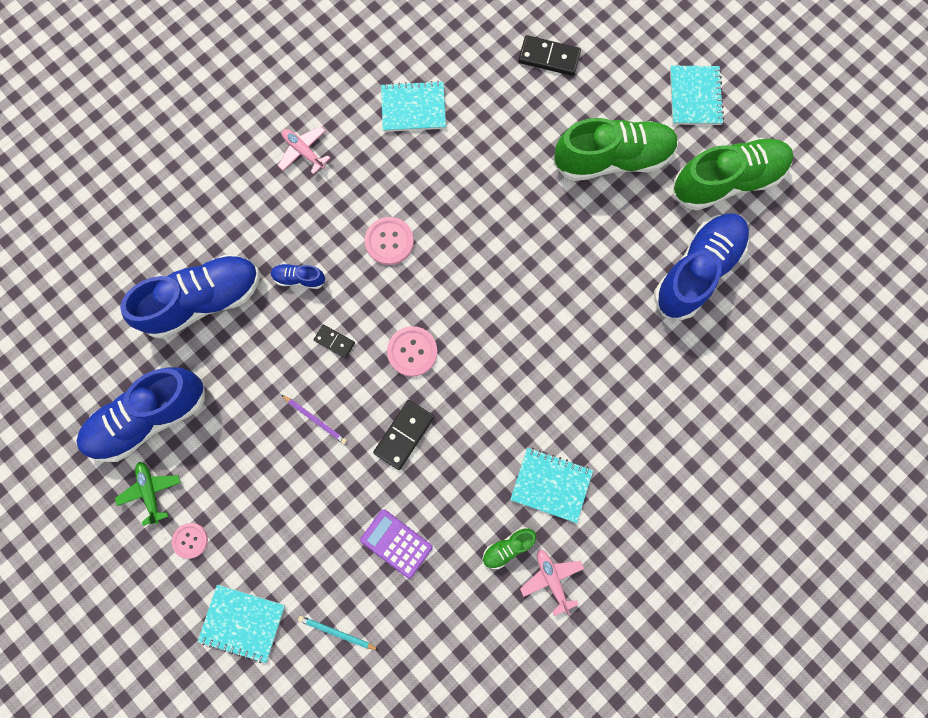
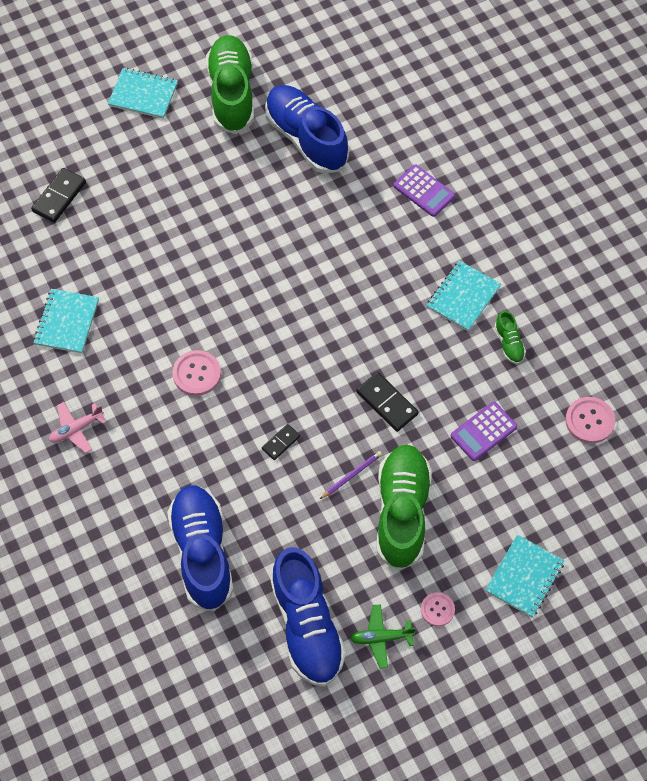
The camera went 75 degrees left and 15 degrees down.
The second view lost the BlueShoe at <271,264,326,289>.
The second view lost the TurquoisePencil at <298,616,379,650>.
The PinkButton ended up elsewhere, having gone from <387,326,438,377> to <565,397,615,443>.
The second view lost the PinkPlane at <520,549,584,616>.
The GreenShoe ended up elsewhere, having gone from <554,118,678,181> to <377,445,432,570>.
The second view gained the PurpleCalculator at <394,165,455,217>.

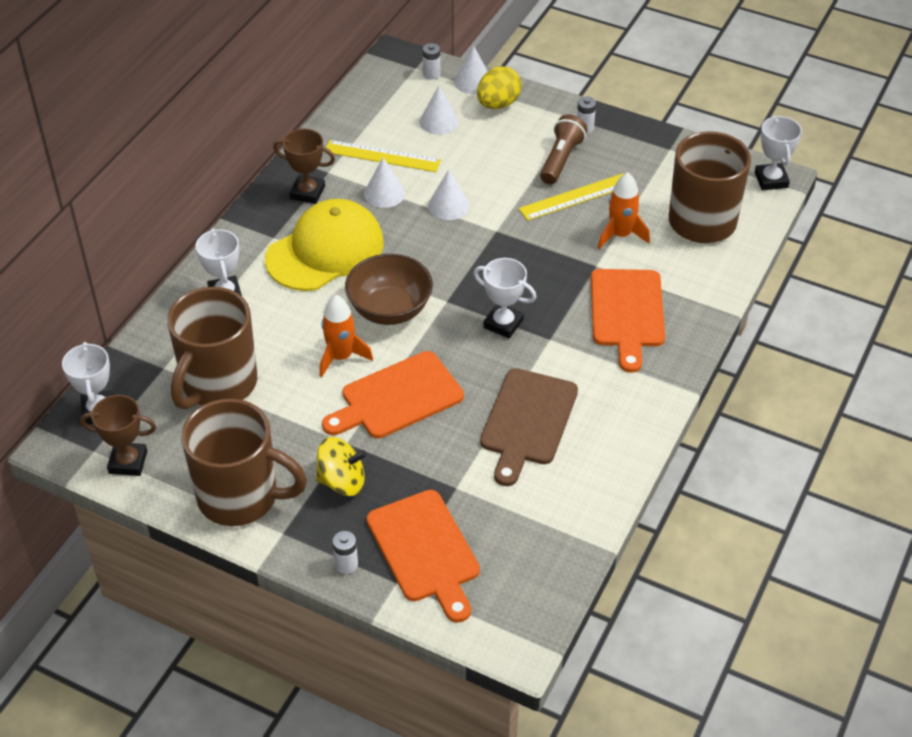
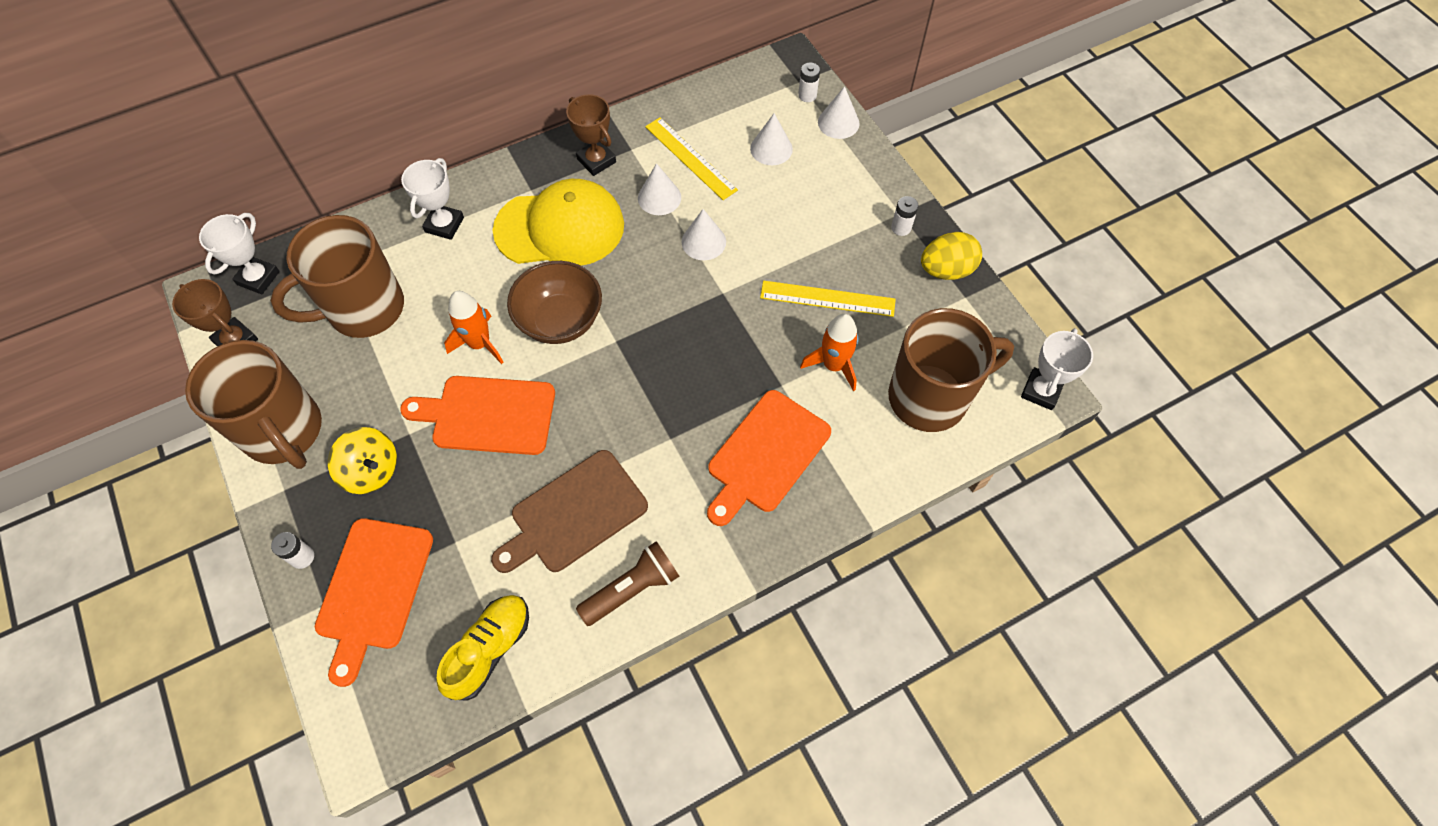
The camera went 35 degrees right and 15 degrees up.
The second view lost the WhiteTrophy at <474,258,536,338>.
The YellowEgg ended up elsewhere, having gone from <477,66,522,109> to <921,232,982,280>.
The BrownFlashlight ended up elsewhere, having gone from <540,115,587,185> to <576,541,679,626>.
The second view gained the YellowShoe at <437,595,529,701>.

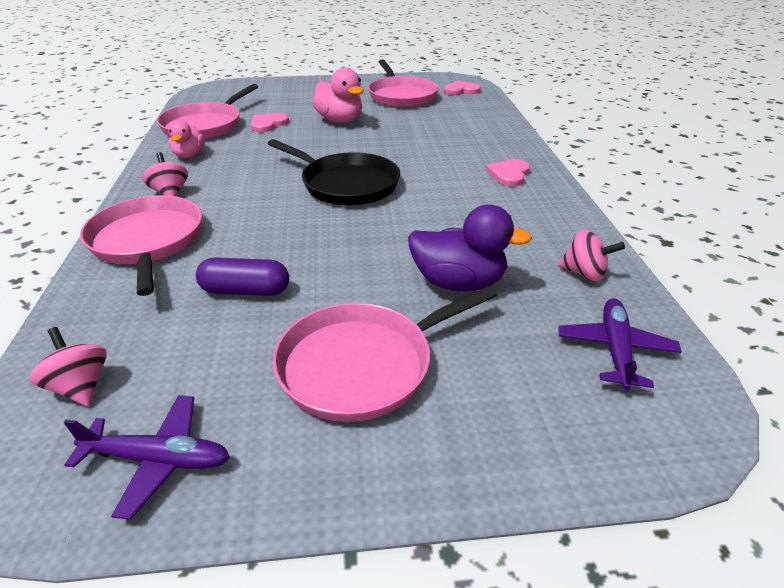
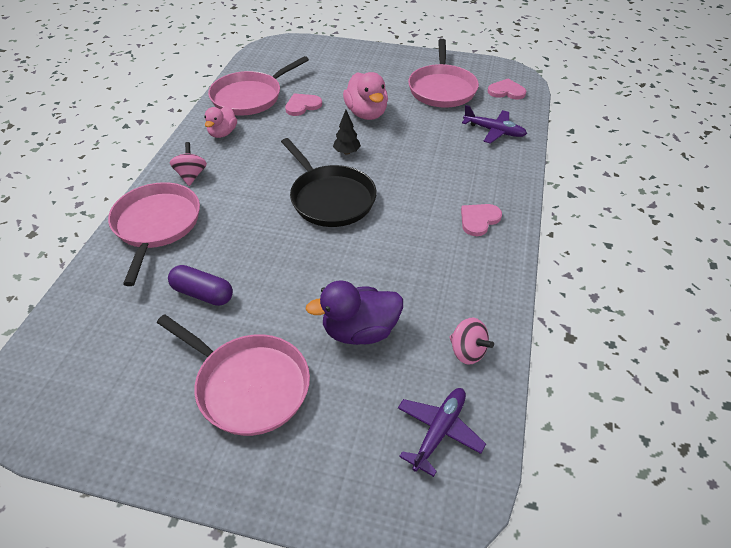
The camera went 20 degrees right and 10 degrees up.
The second view lost the PinkSpinningTop at <30,327,107,406>.
The PurplePlane ended up elsewhere, having gone from <63,395,230,520> to <462,105,527,144>.
The PinkPan at <273,286,497,422> ended up facing another way, 135 degrees counterclockwise from before.
The PurpleDuck at <408,205,532,291> ended up facing another way, 135 degrees clockwise from before.
The second view gained the BlackTree at <333,110,361,155>.

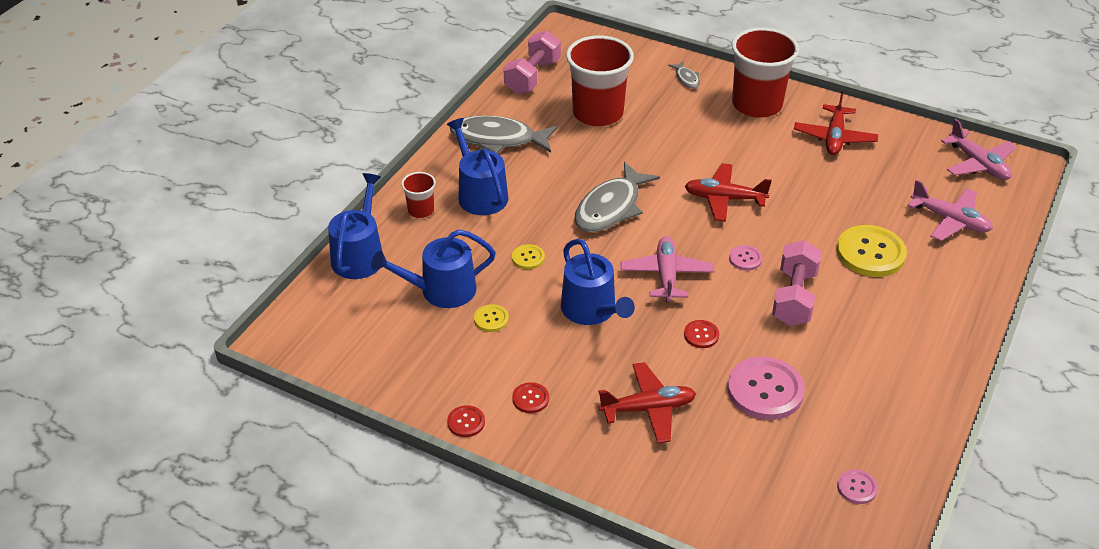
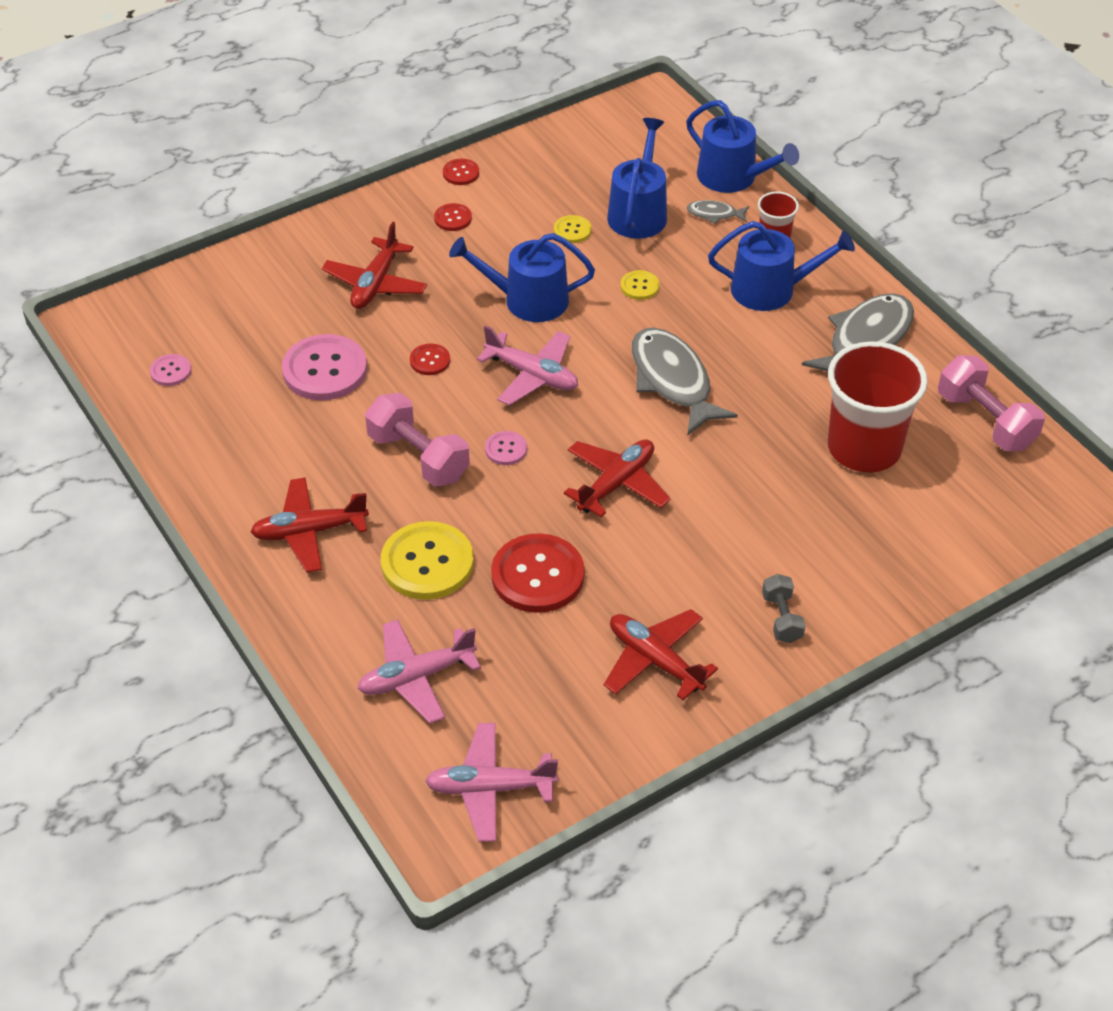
The camera went 120 degrees right and 5 degrees up.
The GreyFish ended up elsewhere, having gone from <668,61,700,88> to <687,200,749,224>.
Where the RedCup stood at <732,27,799,118>, the GreyDumbbell came to stand at <762,574,806,643>.
The second view gained the RedPlane at <250,478,369,573>.
The second view gained the RedButton at <491,533,584,613>.

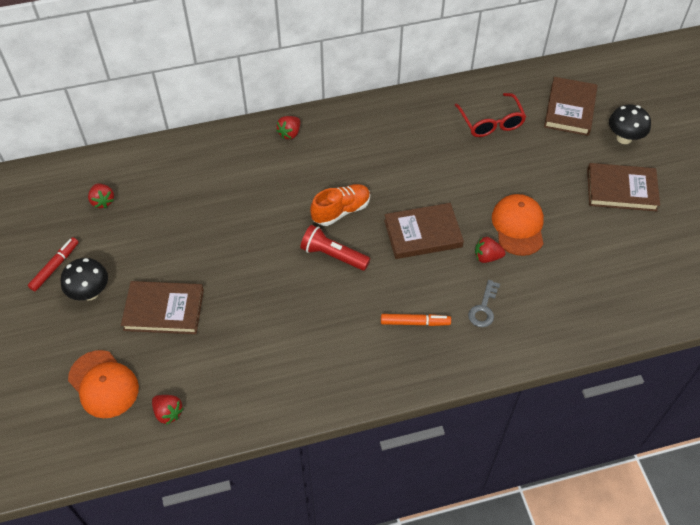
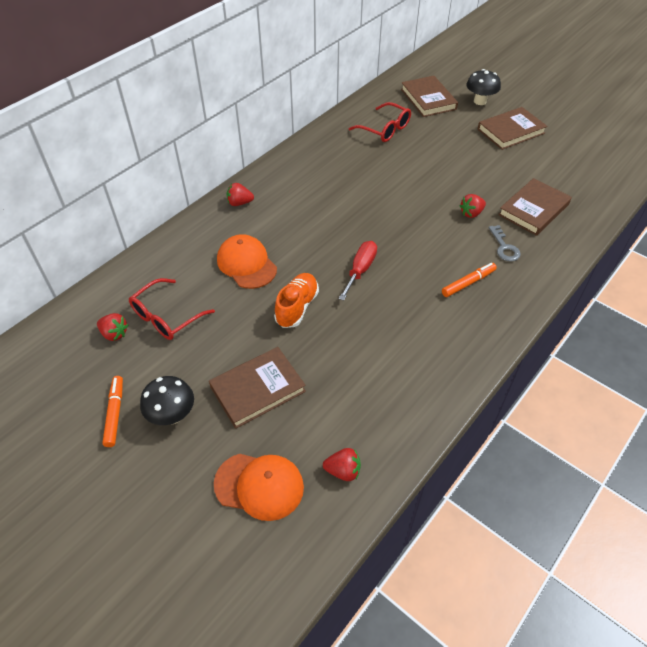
The camera went 35 degrees left and 5 degrees down.
What was the RedMarker at <28,237,79,291> turned into the OrangeMarker at <103,376,123,447>.
The RedStrawberry at <276,116,300,139> ended up facing another way, 90 degrees clockwise from before.
Where the RedFlashlight stood at <300,225,370,271>, the RedScrewdriver came to stand at <339,241,377,301>.
The OrangeShoe ended up elsewhere, having gone from <310,184,370,226> to <274,273,319,328>.
The BrownBook ended up elsewhere, having gone from <384,203,464,259> to <498,178,572,236>.
The OrangeCap ended up elsewhere, having gone from <492,194,544,256> to <217,234,277,289>.
The second view gained the RedGlasses at <129,278,215,340>.

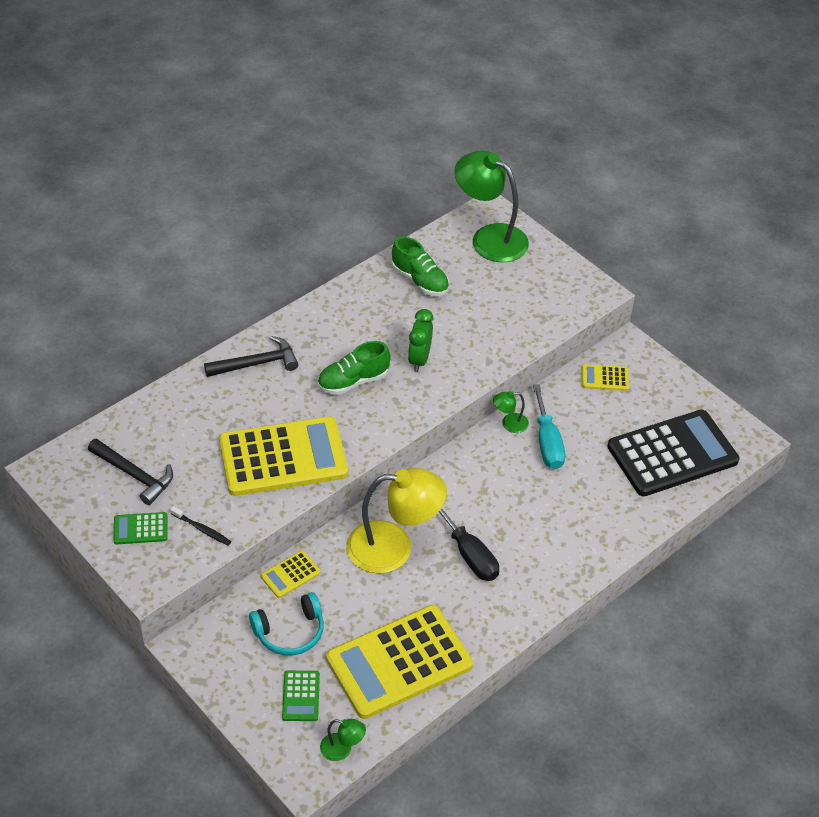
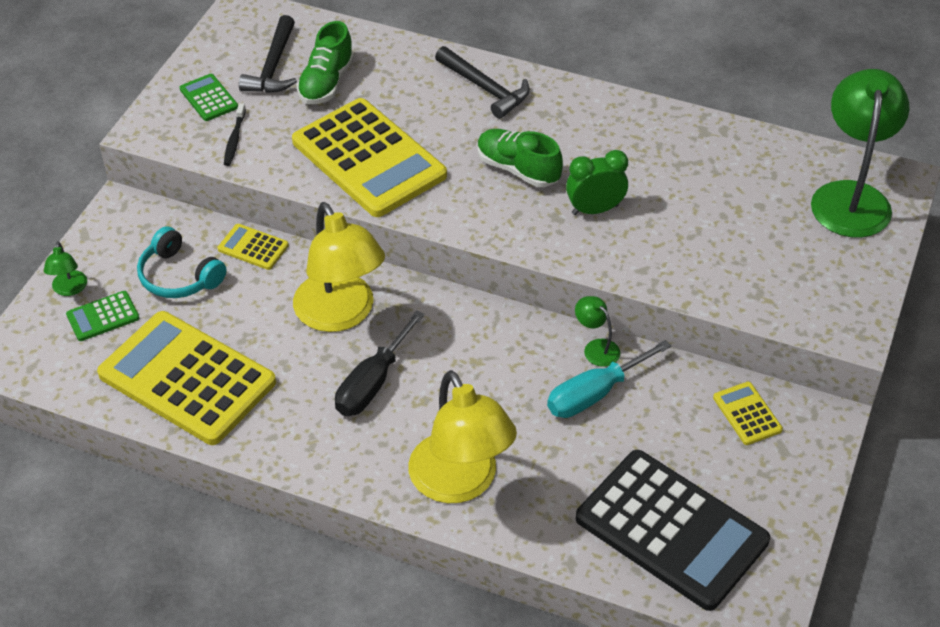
The camera went 65 degrees right and 0 degrees up.
The GreenLamp ended up elsewhere, having gone from <320,719,366,761> to <44,241,87,296>.
The GreenShoe ended up elsewhere, having gone from <392,237,449,296> to <296,21,354,104>.
The second view gained the YellowLamp at <408,370,517,503>.

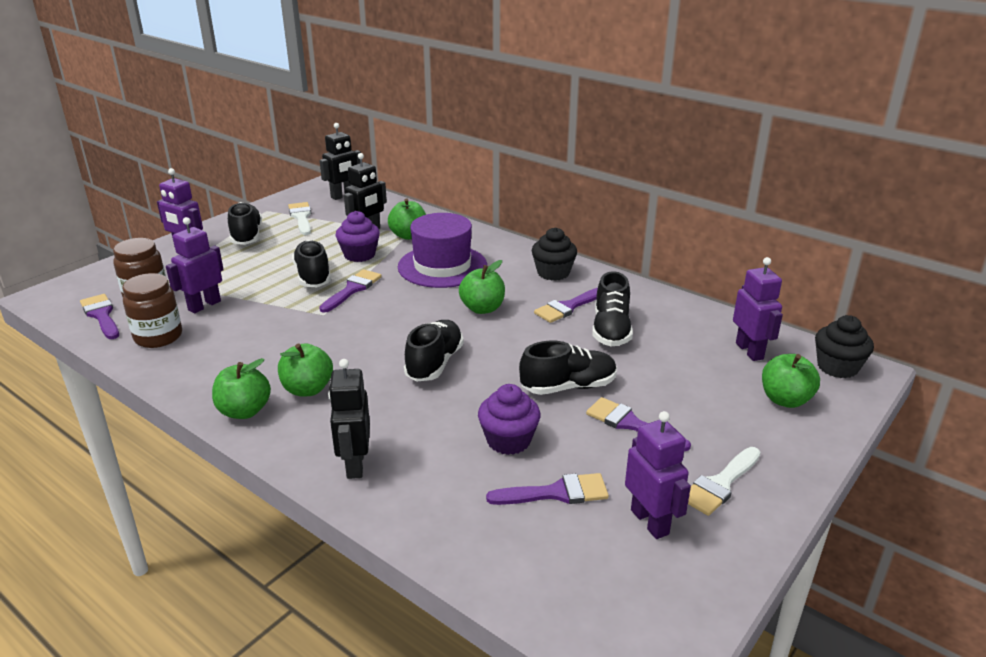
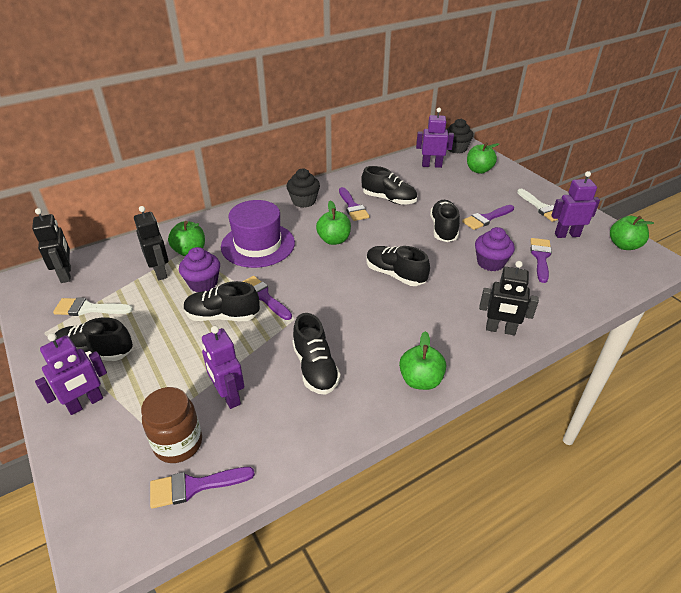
The camera went 70 degrees left and 10 degrees up.
The second view lost the BrownJar at <122,273,182,348>.
The GreenApple ended up elsewhere, having gone from <278,343,333,396> to <610,216,654,250>.
The second view gained the BlackShoe at <292,313,341,395>.

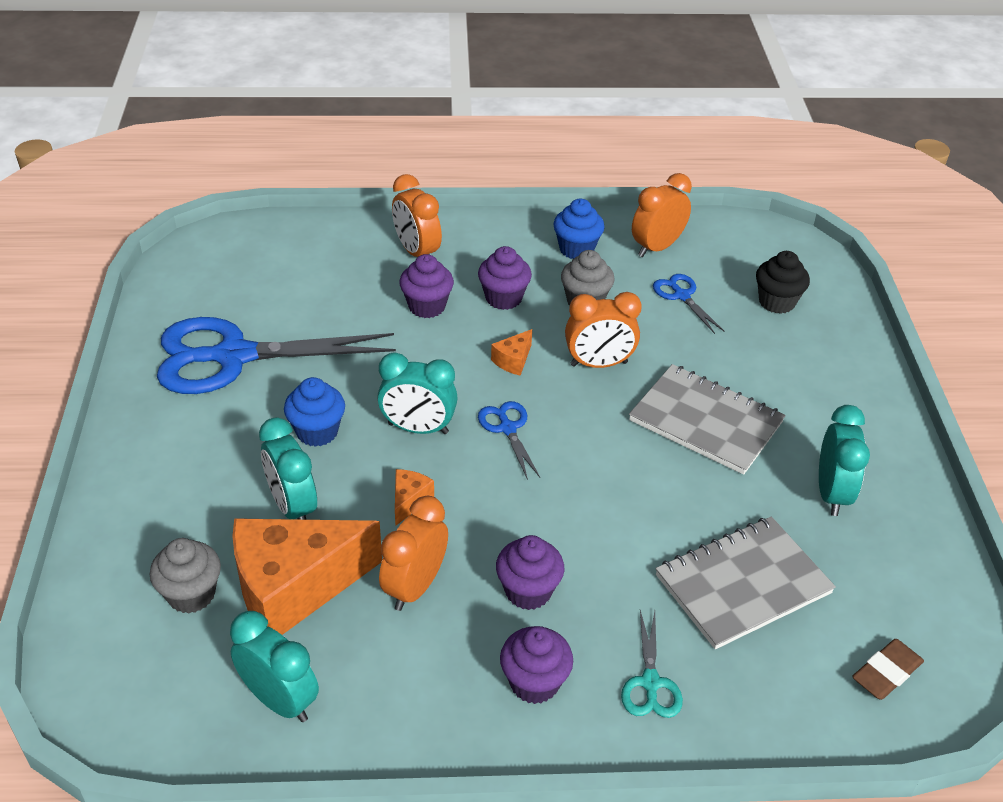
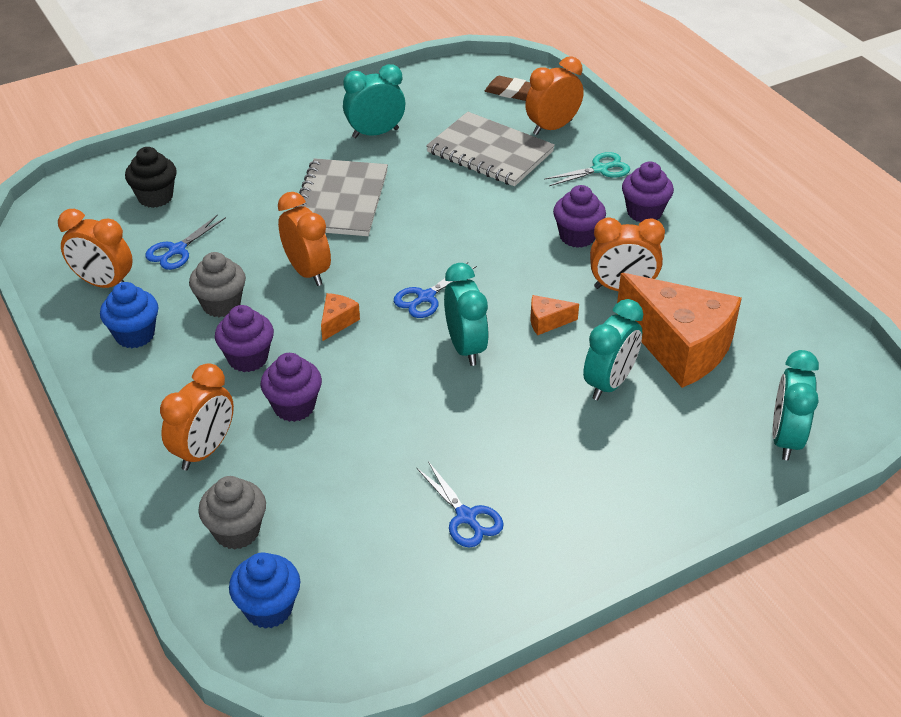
The camera went 115 degrees left and 0 degrees up.
The GreyCupcake ended up elsewhere, having gone from <150,538,221,613> to <198,476,266,550>.
The size of the BlueScissors at <157,317,396,394> changed by a factor of 0.43.
The TurquoiseClock ended up elsewhere, having gone from <230,611,319,722> to <772,350,819,460>.
The BlueCupcake ended up elsewhere, having gone from <284,377,345,447> to <229,552,300,629>.
The OrangeCheese at <491,329,532,376> ended up facing another way, 75 degrees counterclockwise from before.
The second view gained the OrangeClock at <525,56,584,135>.

